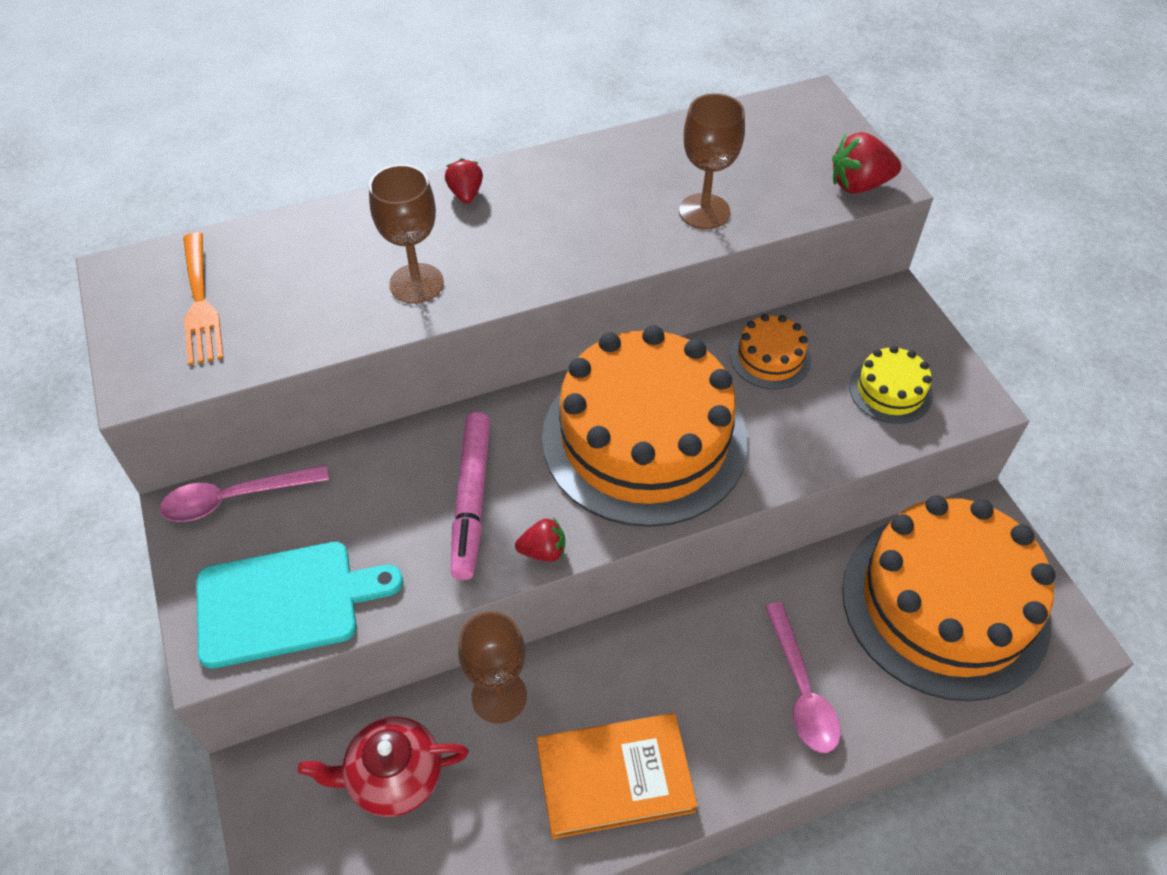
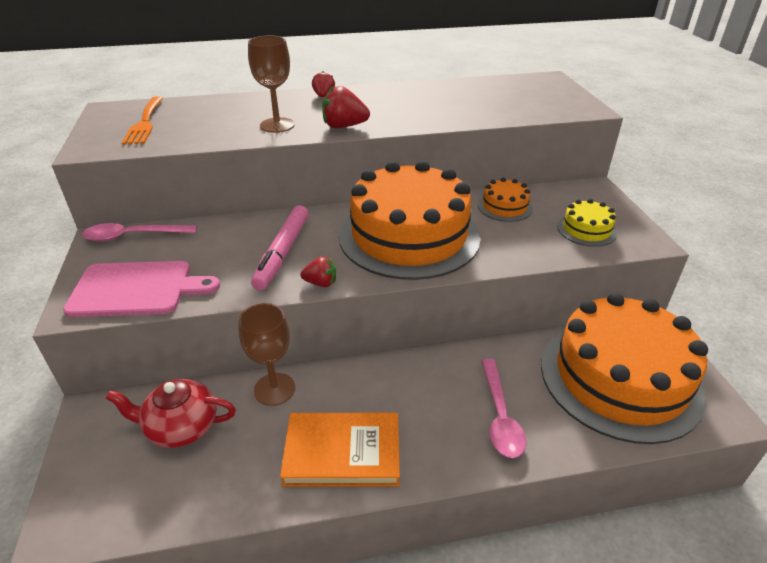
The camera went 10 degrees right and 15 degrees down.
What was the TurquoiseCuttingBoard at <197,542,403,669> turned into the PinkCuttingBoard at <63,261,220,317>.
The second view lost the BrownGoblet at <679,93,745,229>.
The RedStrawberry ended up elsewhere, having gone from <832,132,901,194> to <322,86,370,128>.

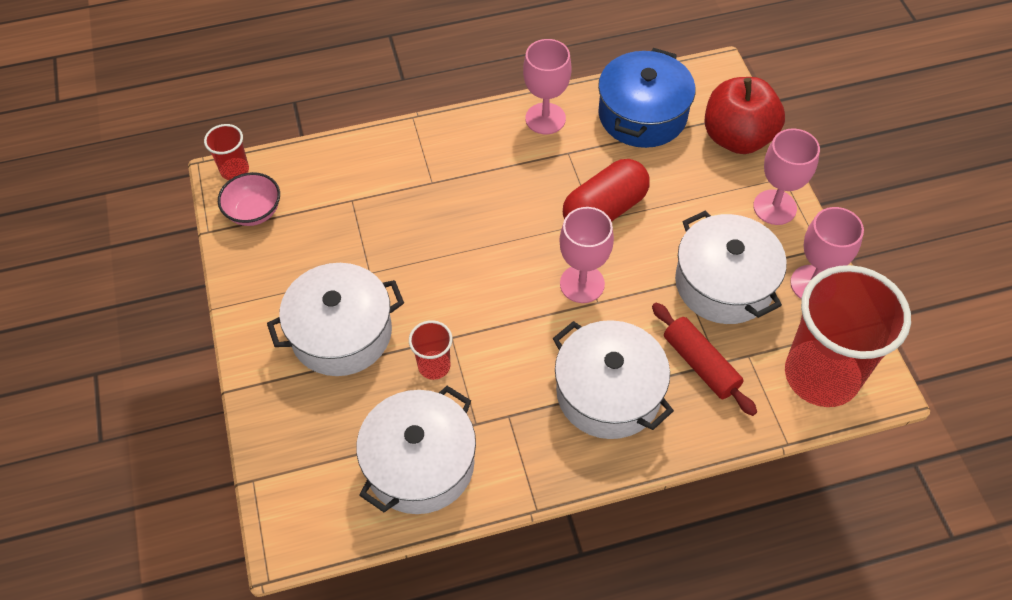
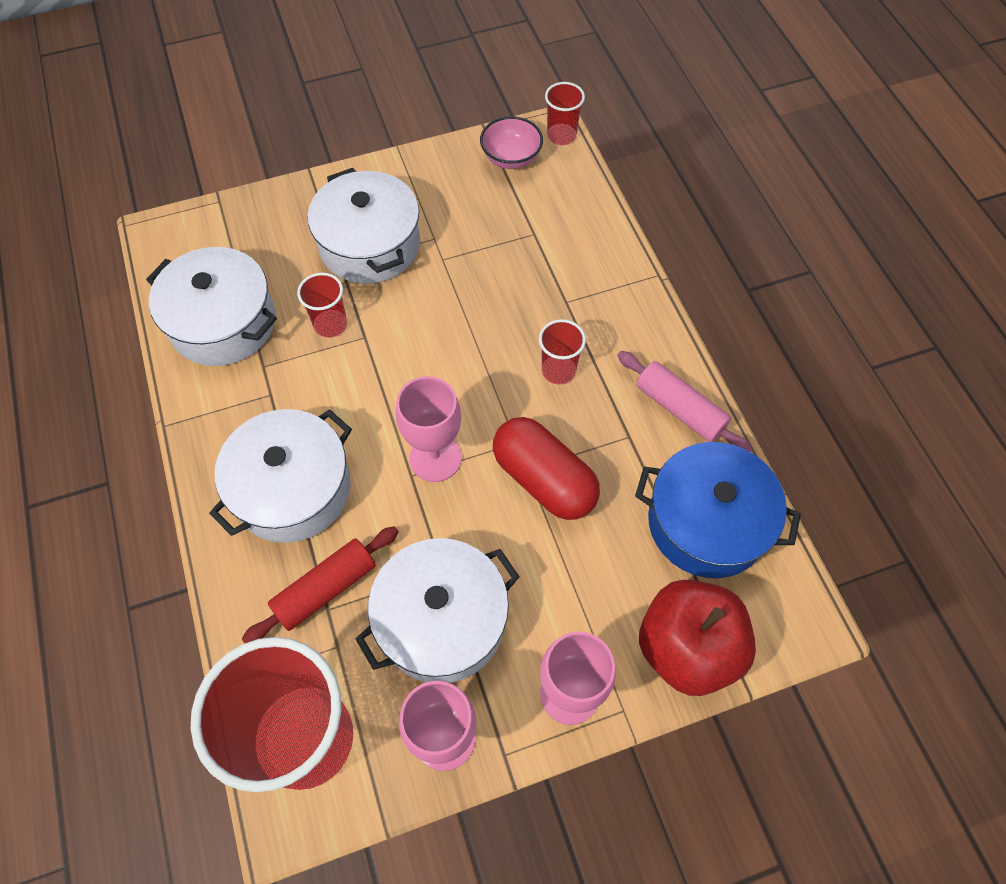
The camera went 85 degrees right and 5 degrees up.
Where the PinkGoblet stood at <523,39,571,134>, the PinkRollingPin came to stand at <617,351,753,452>.
The second view gained the RedCup at <539,319,586,385>.

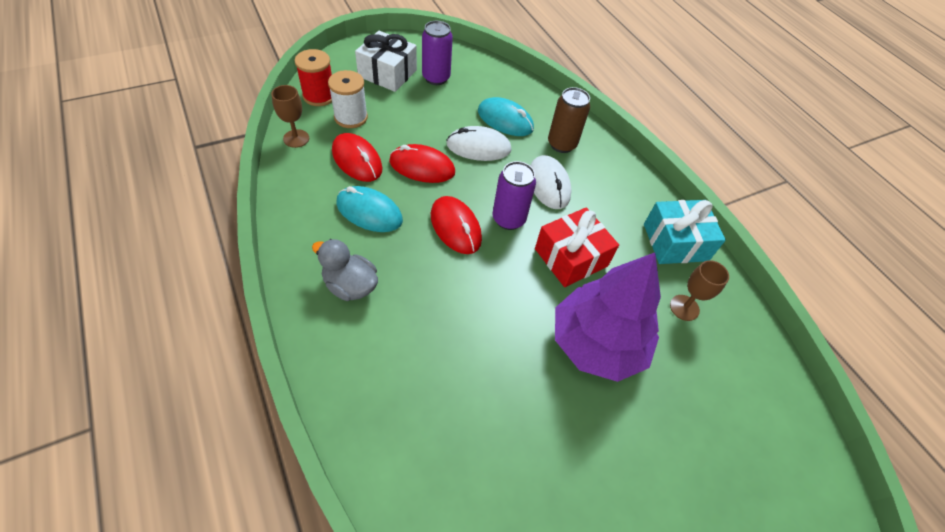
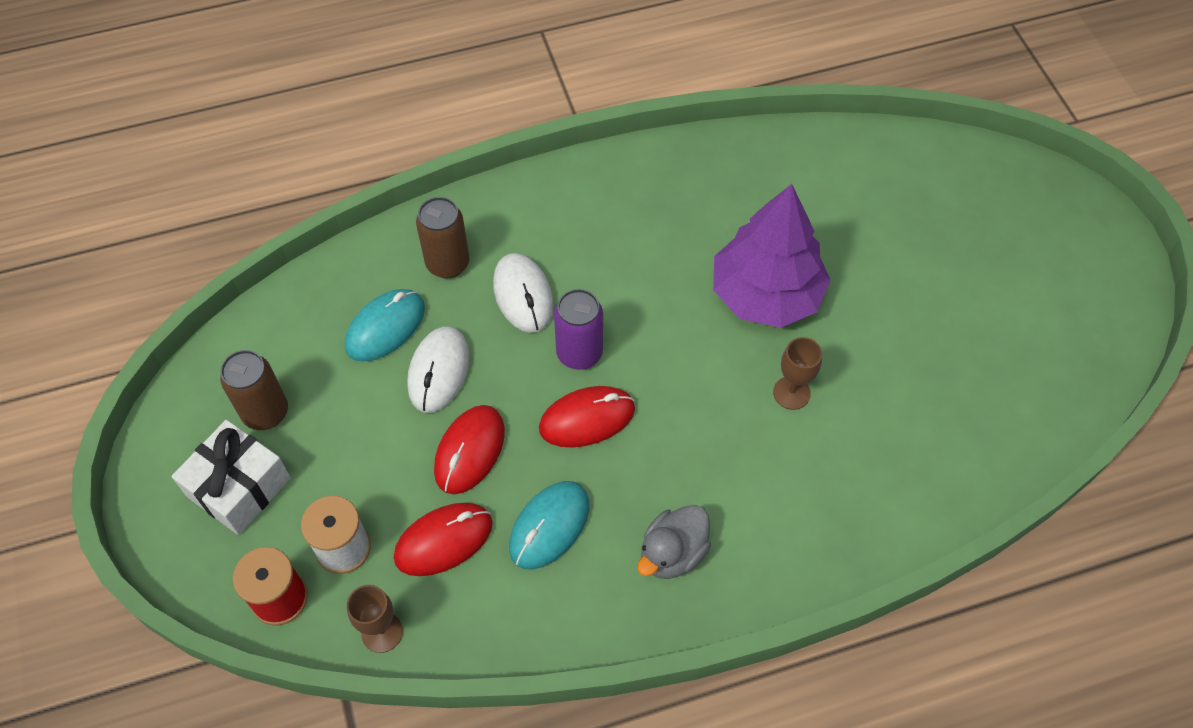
The camera went 75 degrees left and 5 degrees up.
What was the PurpleCan at <422,21,453,85> turned into the BrownCan at <220,350,288,430>.
The WhiteMouse at <530,155,572,209> ended up facing another way, 75 degrees clockwise from before.
The second view lost the RedGift at <535,207,619,287>.
The second view lost the TurquoiseGift at <644,200,726,264>.
The BrownGoblet ended up elsewhere, having gone from <670,260,729,321> to <773,337,822,410>.

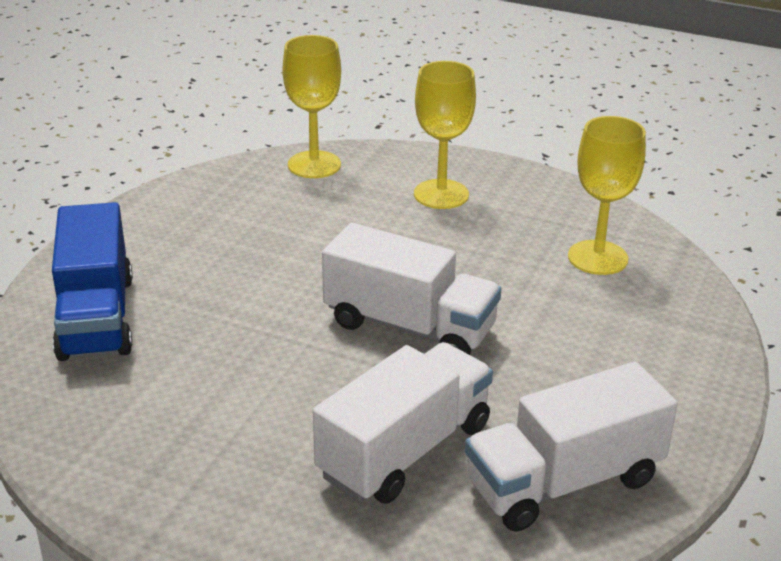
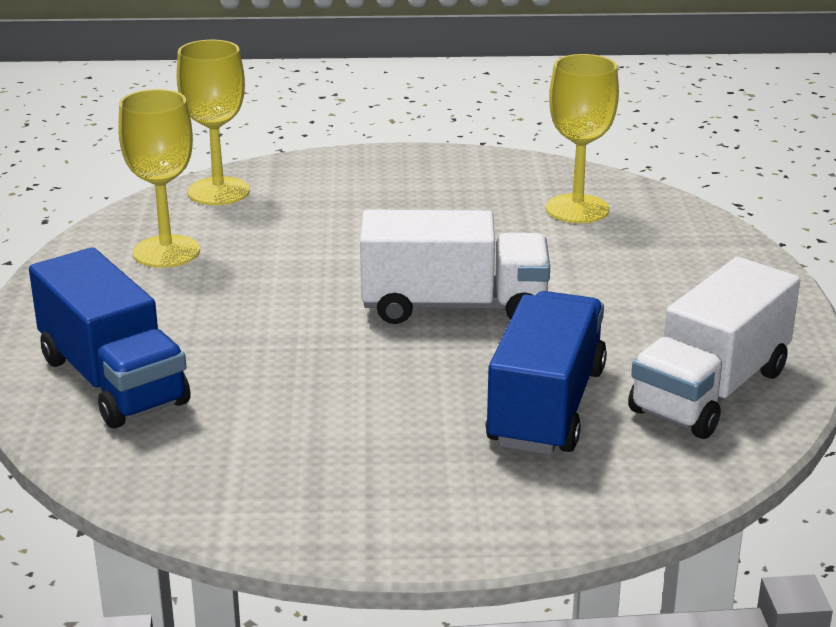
The camera went 25 degrees left and 5 degrees down.
What was the WhiteTruck at <313,342,493,504> turned into the BlueTruck at <485,291,607,455>.
The YellowGoblet ended up elsewhere, having gone from <414,61,476,209> to <118,89,200,268>.

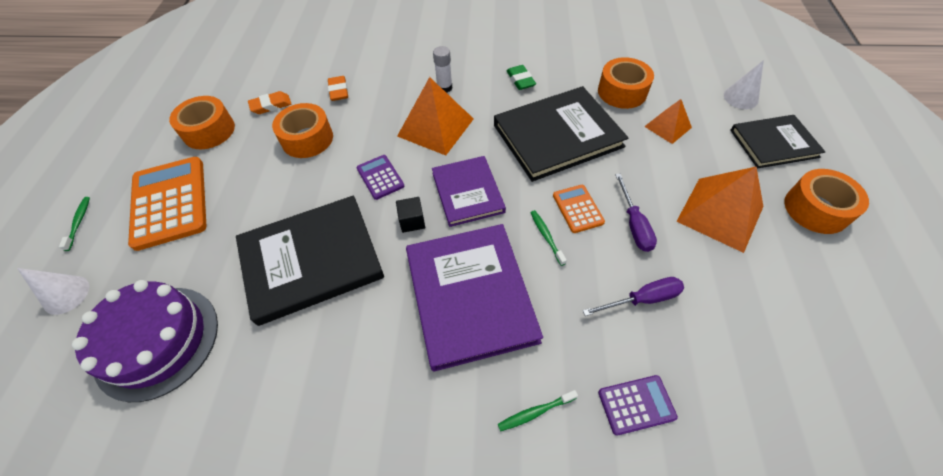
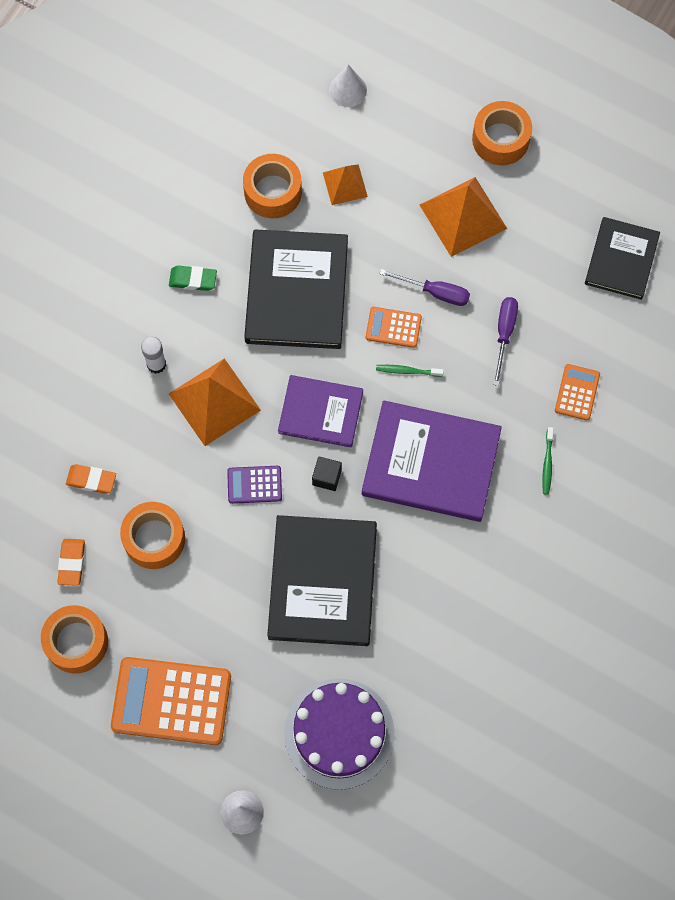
The camera went 65 degrees left and 15 degrees up.
The second view lost the GreenToothbrush at <59,197,90,251>.
What was the PurpleCalculator at <598,375,678,436> turned into the OrangeCalculator at <555,364,600,420>.
The BlackBook ended up elsewhere, having gone from <730,115,825,168> to <585,217,660,300>.

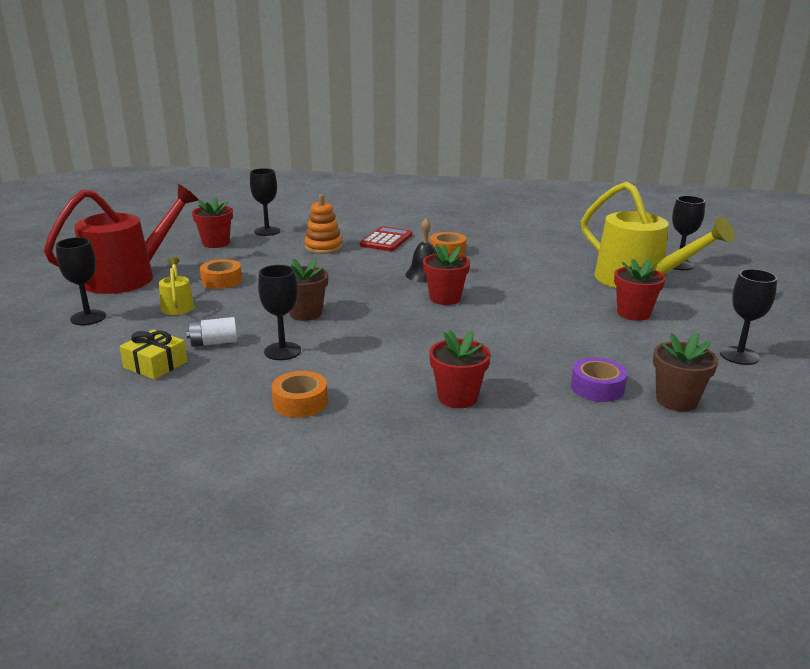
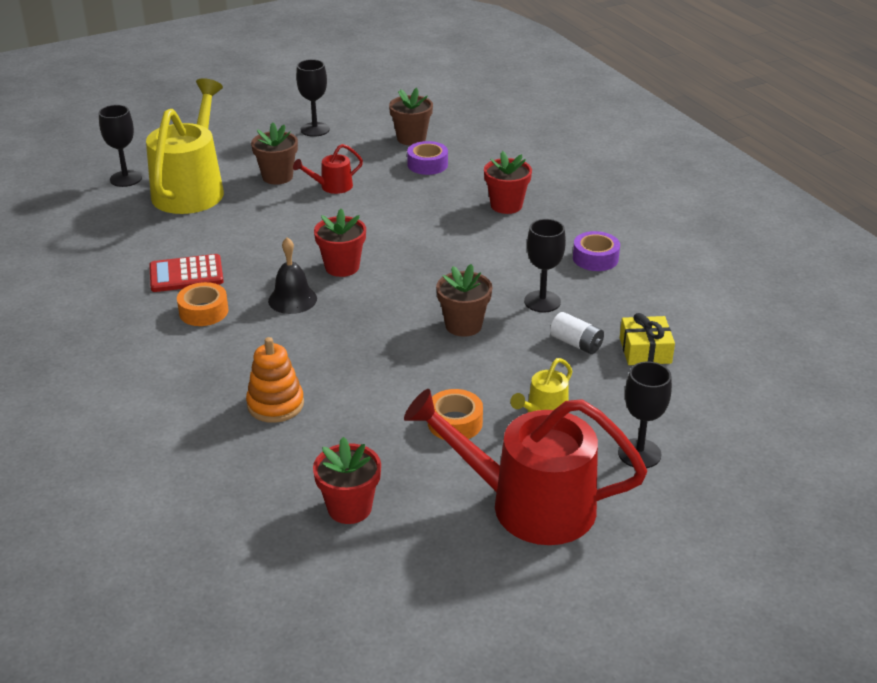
The camera went 125 degrees left and 10 degrees up.
The second view lost the BlackGoblet at <250,168,280,236>.
What was the OrangeTape at <271,371,328,418> turned into the PurpleTape at <573,231,620,271>.
The RedCalculator ended up elsewhere, having gone from <360,226,412,251> to <149,254,224,292>.
What was the RedFlowerPot at <614,259,666,321> turned into the BrownFlowerPot at <251,123,298,185>.
The second view gained the RedWateringCan at <293,144,363,194>.

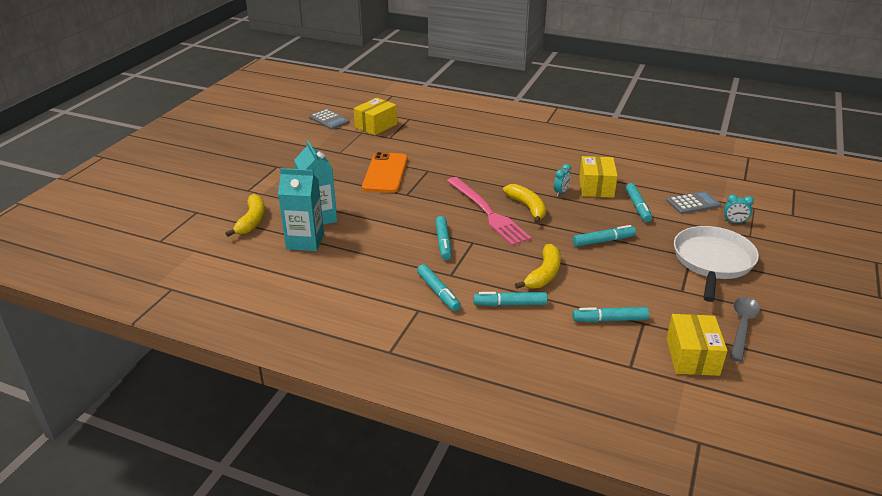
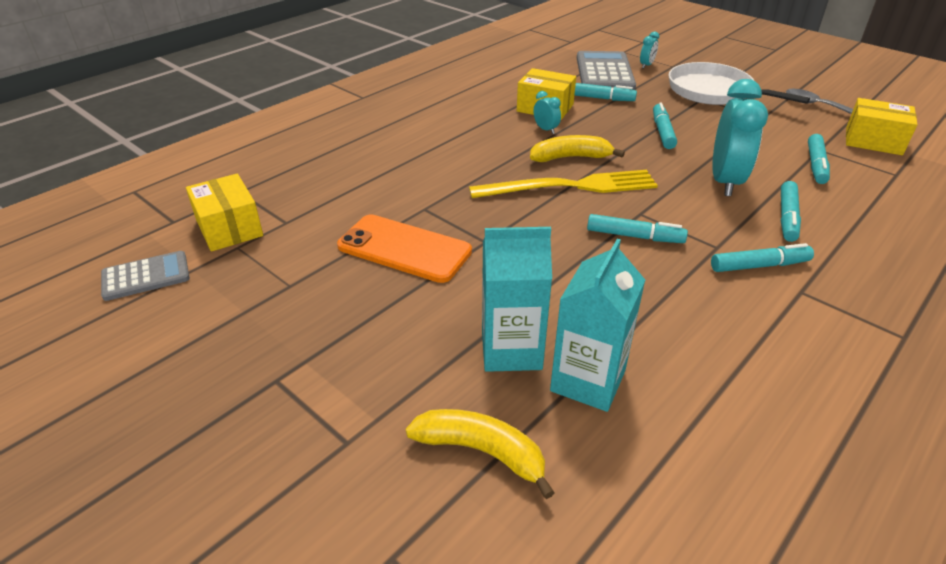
The camera went 70 degrees left and 5 degrees up.
What was the PinkFork at <447,177,532,246> turned into the YellowFork at <469,170,658,198>.
Where the YellowBanana stood at <515,244,561,289>, the TurquoiseClock came to stand at <712,79,768,196>.
The size of the GreyCalculator at <667,191,721,214> changed by a factor of 1.69.

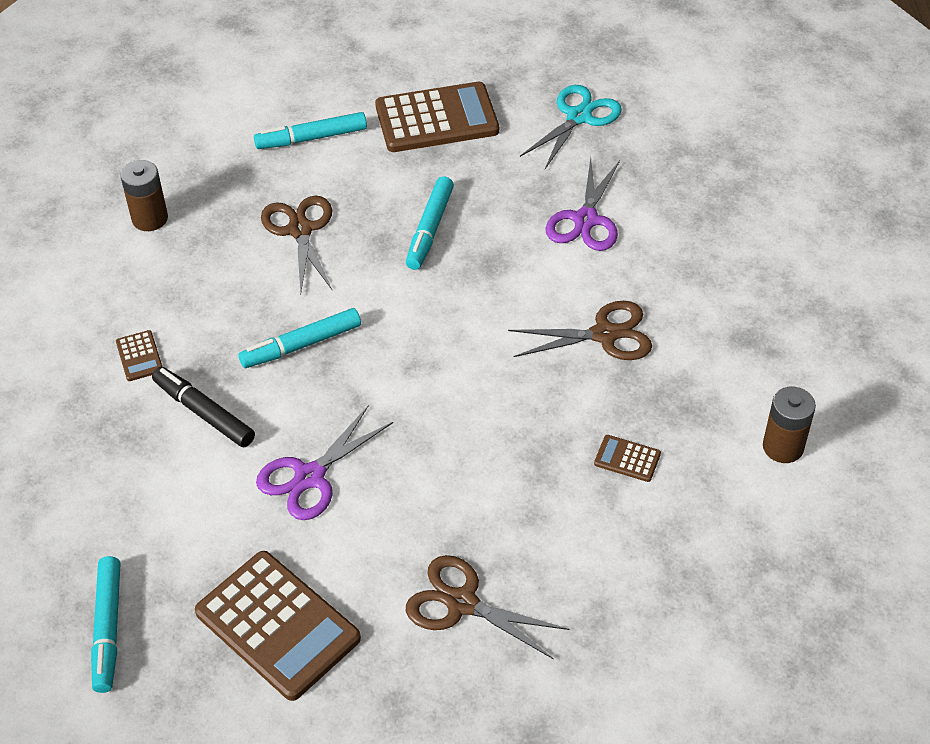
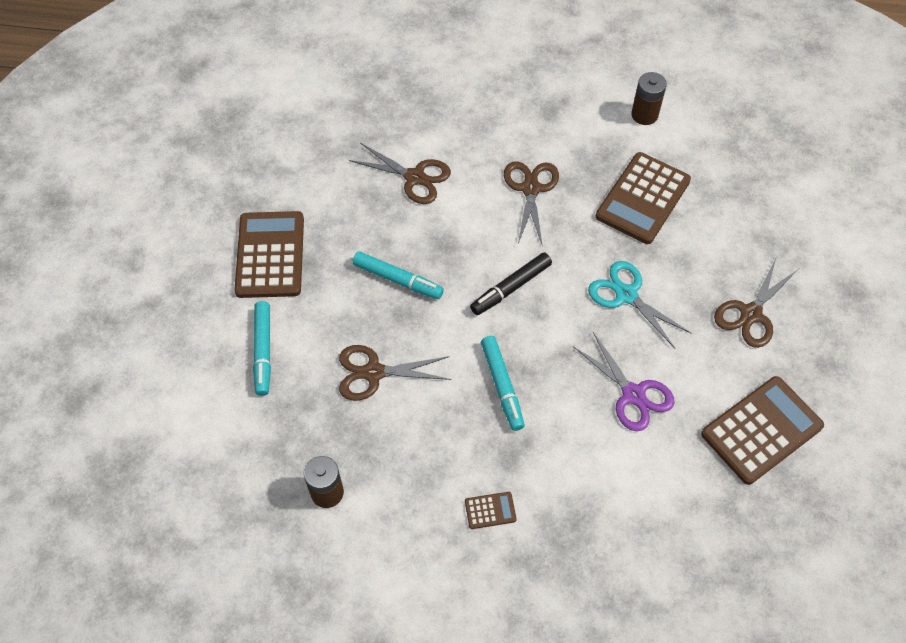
The camera went 80 degrees left and 10 degrees up.
The second view lost the TurquoiseMarker at <91,556,121,693>.
The BlackMarker ended up elsewhere, having gone from <152,367,255,447> to <470,252,552,315>.
The TurquoiseScissors ended up elsewhere, having gone from <520,85,622,169> to <588,261,692,348>.
What was the PurpleScissors at <545,158,620,251> turned into the BrownScissors at <349,143,451,204>.
The size of the BrownCalculator at <594,435,661,482> changed by a factor of 2.31.

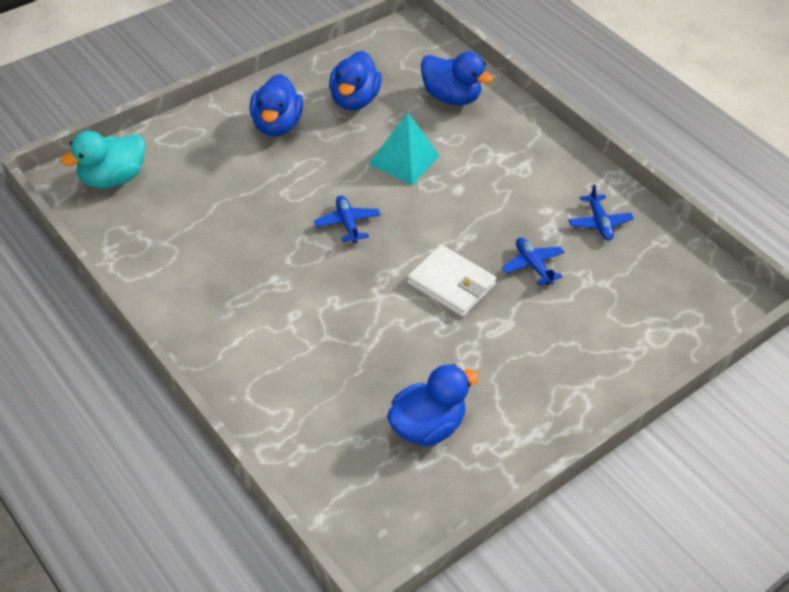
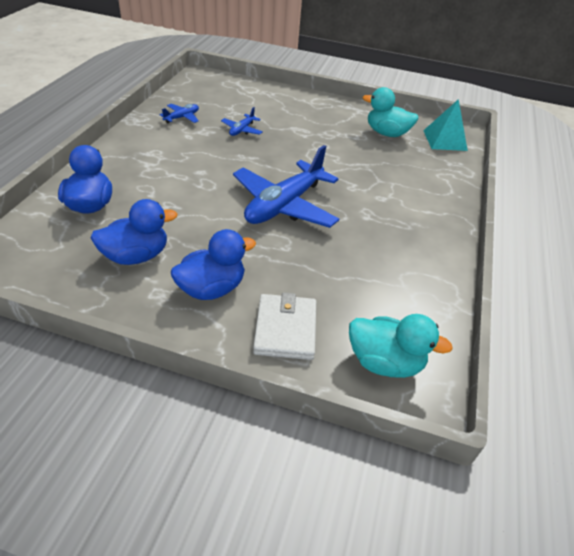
The camera went 125 degrees left and 5 degrees down.
The size of the BluePlane at <314,195,381,243> changed by a factor of 2.25.
The TurquoisePyramid ended up elsewhere, having gone from <369,113,440,185> to <423,99,468,151>.
What was the BlueDuck at <387,364,479,446> turned into the TurquoiseDuck at <363,87,419,137>.
The WhiteWallet ended up elsewhere, having gone from <407,245,497,317> to <253,292,316,360>.

